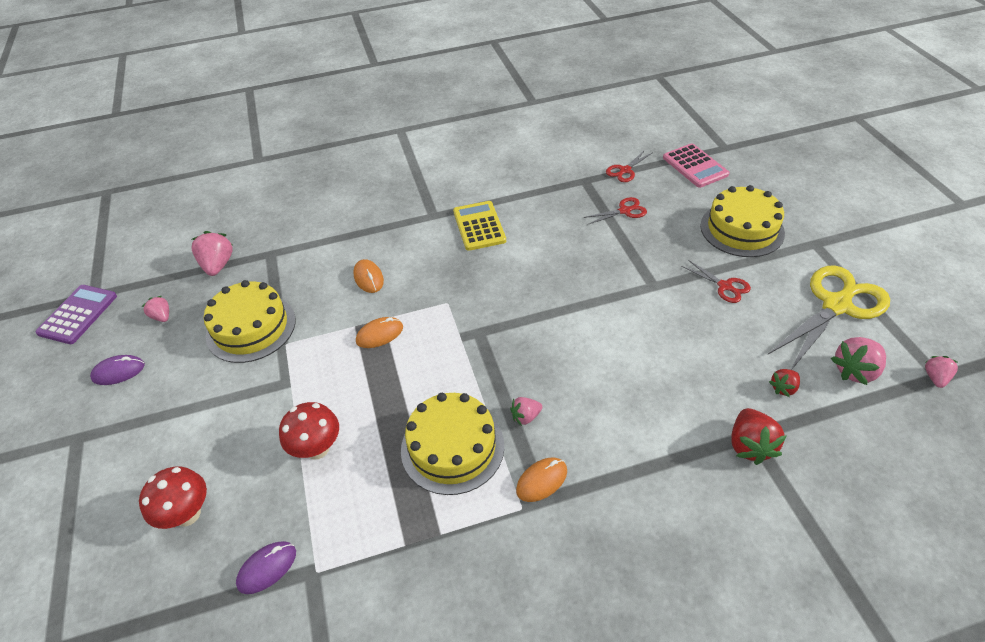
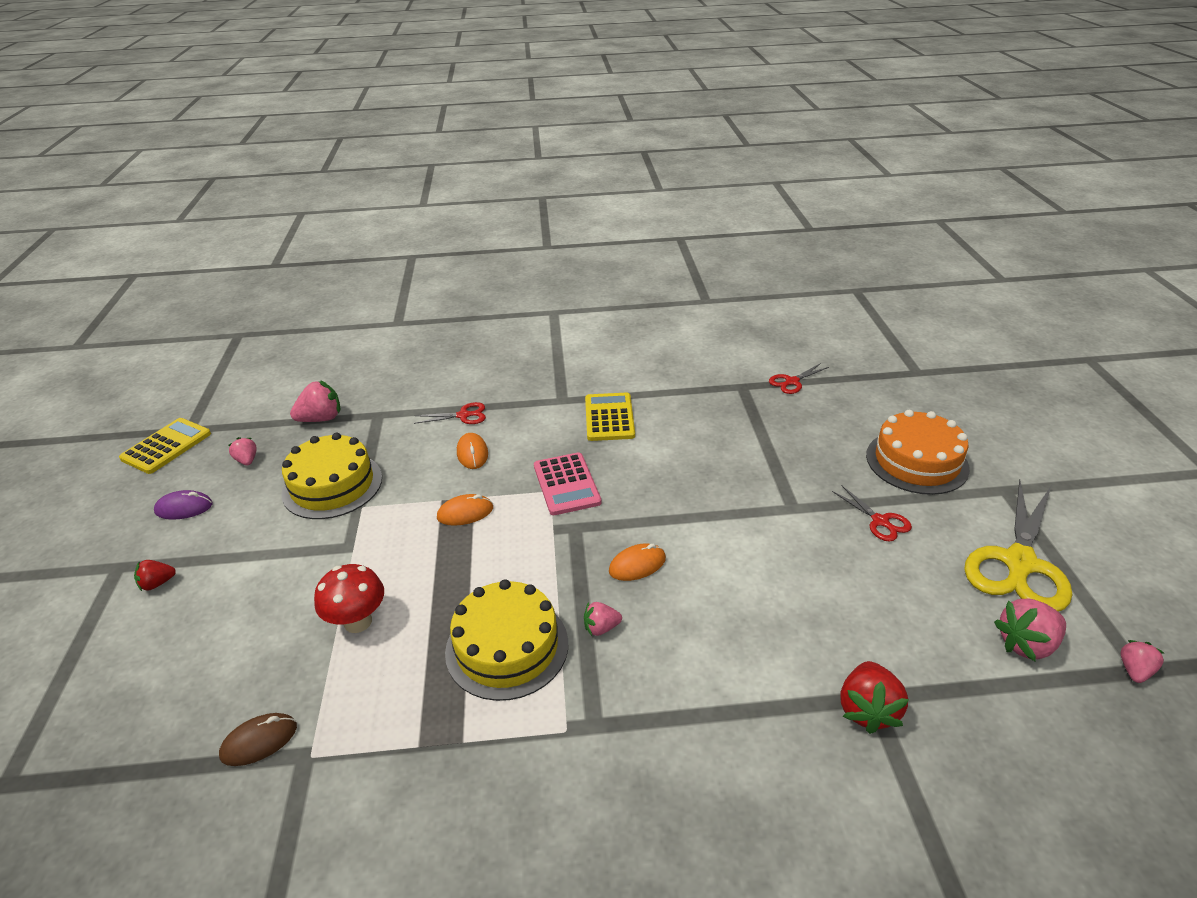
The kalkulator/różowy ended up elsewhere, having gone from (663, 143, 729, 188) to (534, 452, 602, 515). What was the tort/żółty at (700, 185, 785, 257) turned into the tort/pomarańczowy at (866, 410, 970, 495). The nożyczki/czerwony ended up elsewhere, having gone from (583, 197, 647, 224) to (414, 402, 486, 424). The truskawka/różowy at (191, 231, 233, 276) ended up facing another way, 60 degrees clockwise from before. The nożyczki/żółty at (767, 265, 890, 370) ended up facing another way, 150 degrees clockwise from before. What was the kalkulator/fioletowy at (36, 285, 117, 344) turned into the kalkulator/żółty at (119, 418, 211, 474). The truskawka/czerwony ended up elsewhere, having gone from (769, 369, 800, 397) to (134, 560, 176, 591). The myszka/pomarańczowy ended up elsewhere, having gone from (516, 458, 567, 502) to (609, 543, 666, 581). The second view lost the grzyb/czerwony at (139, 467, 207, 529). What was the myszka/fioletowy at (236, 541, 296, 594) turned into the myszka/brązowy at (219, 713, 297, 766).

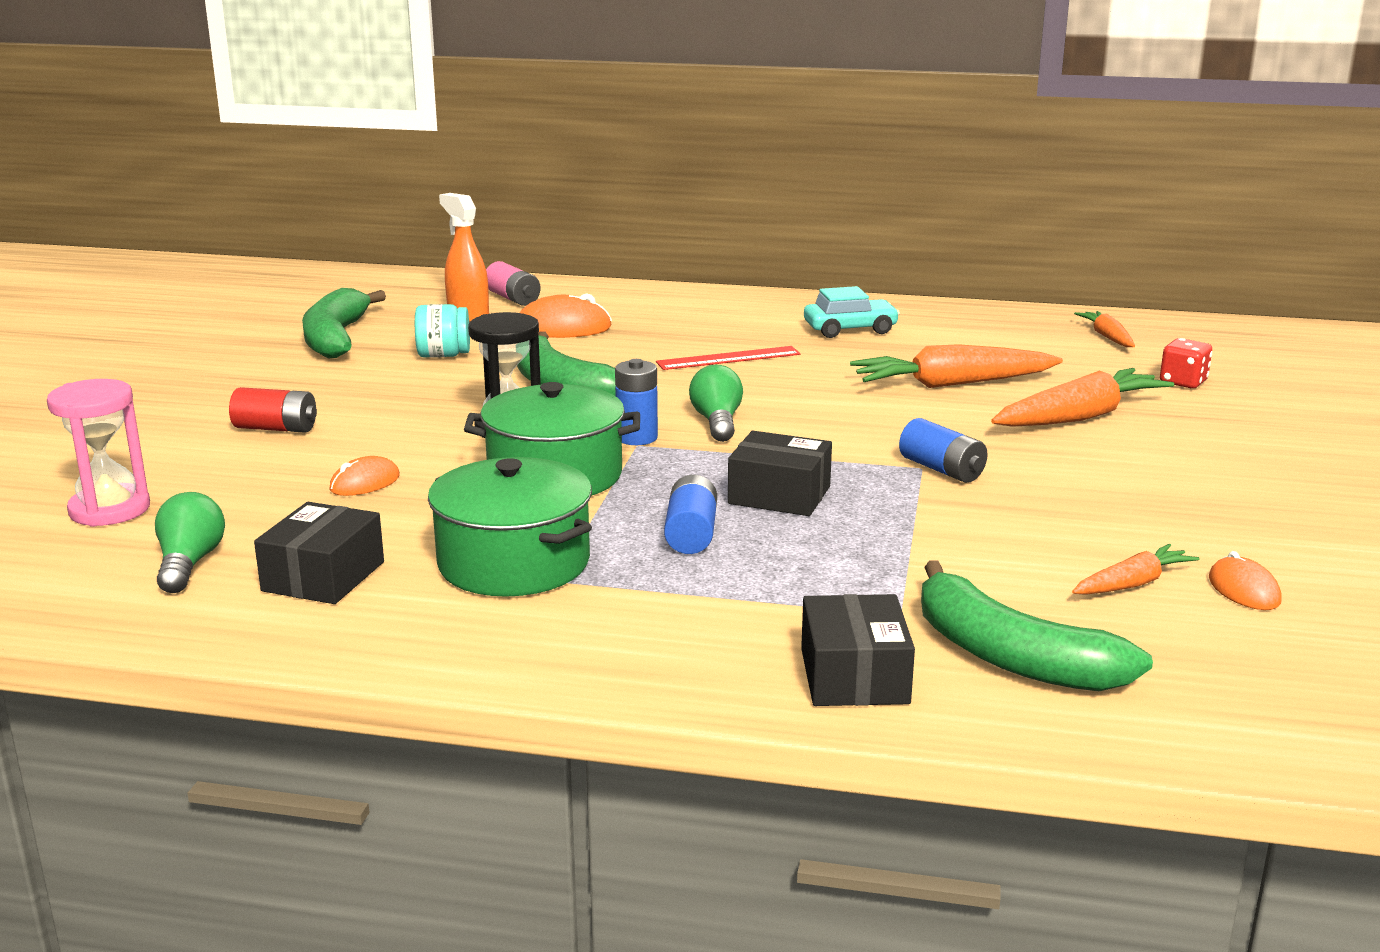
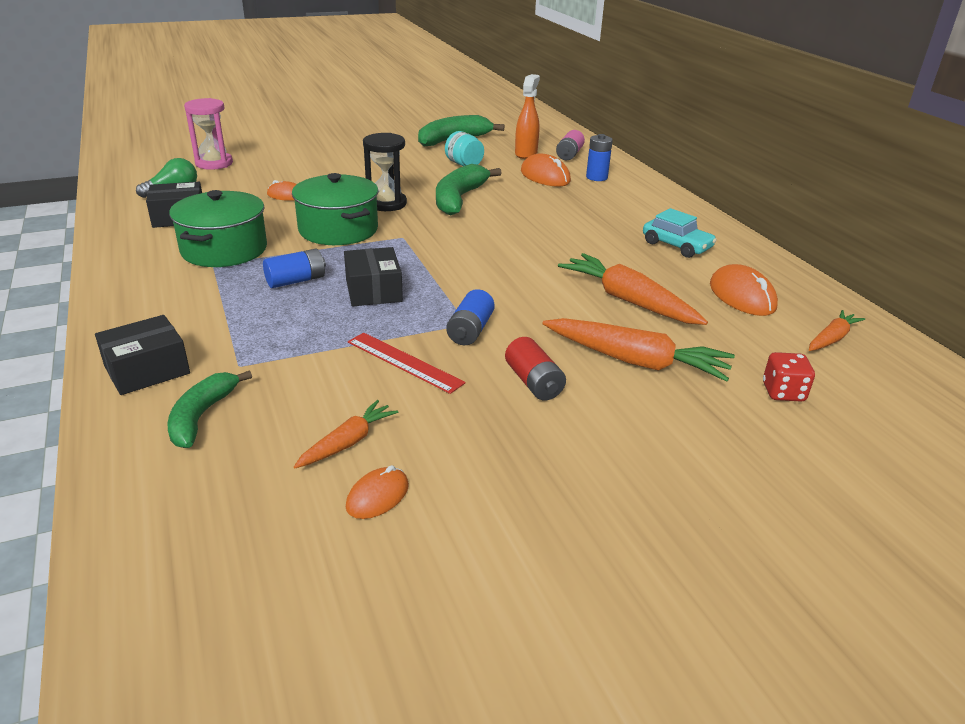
The linijka/czerwony ended up elsewhere, having gone from (656, 346, 800, 370) to (348, 333, 466, 394). The bateria/niebieski ended up elsewhere, having gone from (615, 359, 658, 445) to (586, 134, 613, 181). The second view lost the żarówka/zielony at (689, 365, 743, 442). The bateria/czerwony ended up elsewhere, having gone from (229, 387, 317, 433) to (505, 337, 566, 400). The marchewka/pomarańczowy at (1072, 544, 1199, 595) ended up facing another way, 75 degrees counterclockwise from before. The size of the banan/zielony at (921, 560, 1153, 691) changed by a factor of 0.65. The second view gained the myszka/pomarańczowy at (710, 264, 778, 316).

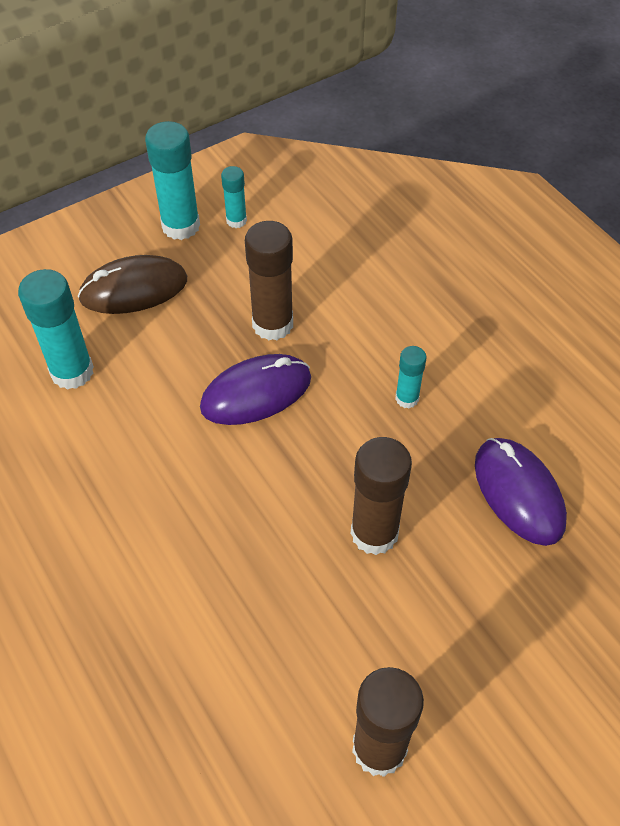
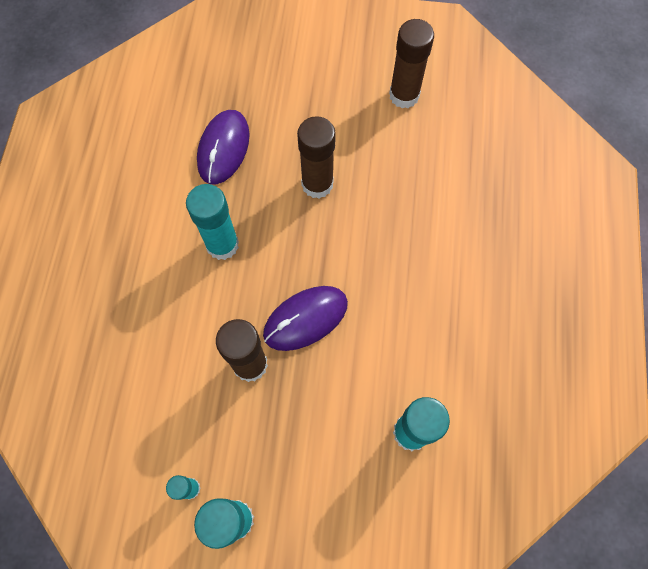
The second view lost the myszka/brązowy at (78, 255, 187, 314). The size of the klej w sztyfcie/turkusowy at (395, 346, 427, 408) changed by a factor of 1.83. The myszka/fioletowy at (200, 354, 311, 425) ended up facing another way, 45 degrees counterclockwise from before.

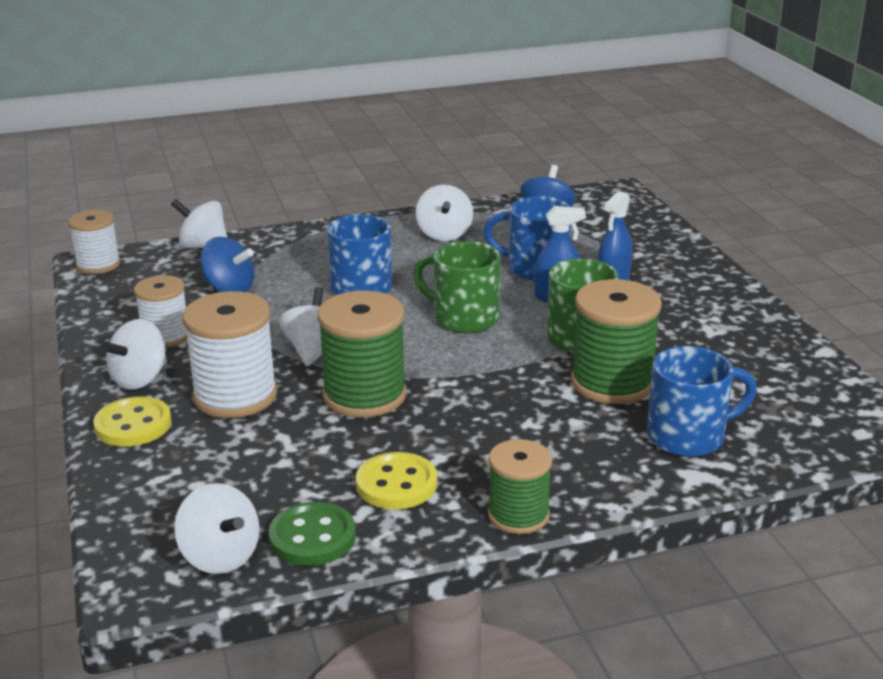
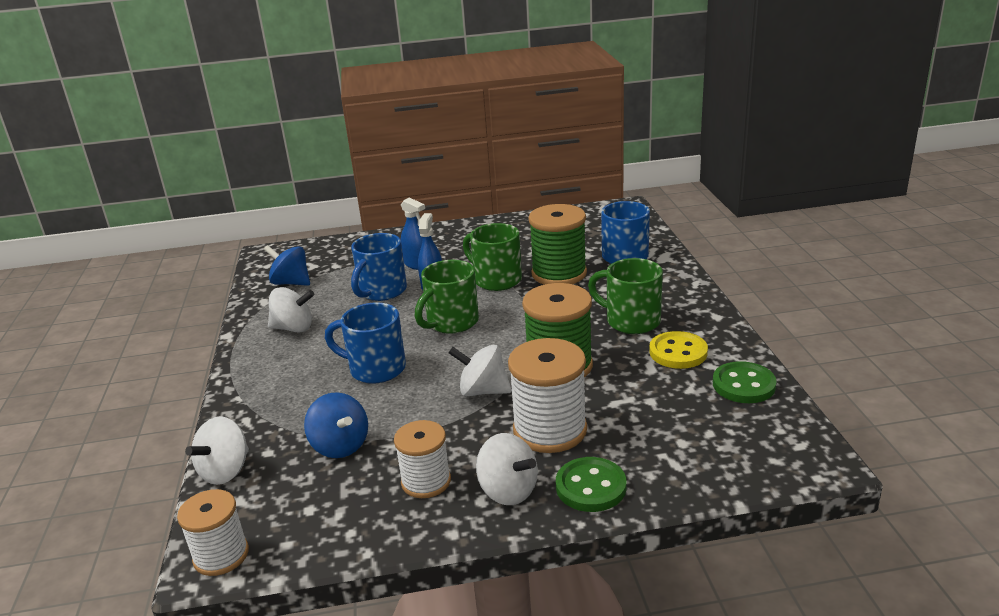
The bączek/niebieski at (200, 237, 255, 292) ended up facing another way, 105 degrees clockwise from before. What was the guzik/żółty at (93, 396, 172, 447) turned into the guzik/zielony at (556, 457, 627, 512). The second view lost the szpulka/zielony at (488, 439, 552, 534). The second view lost the bączek/biały at (174, 483, 260, 574). The second view gained the kubek/zielony at (588, 258, 663, 334).

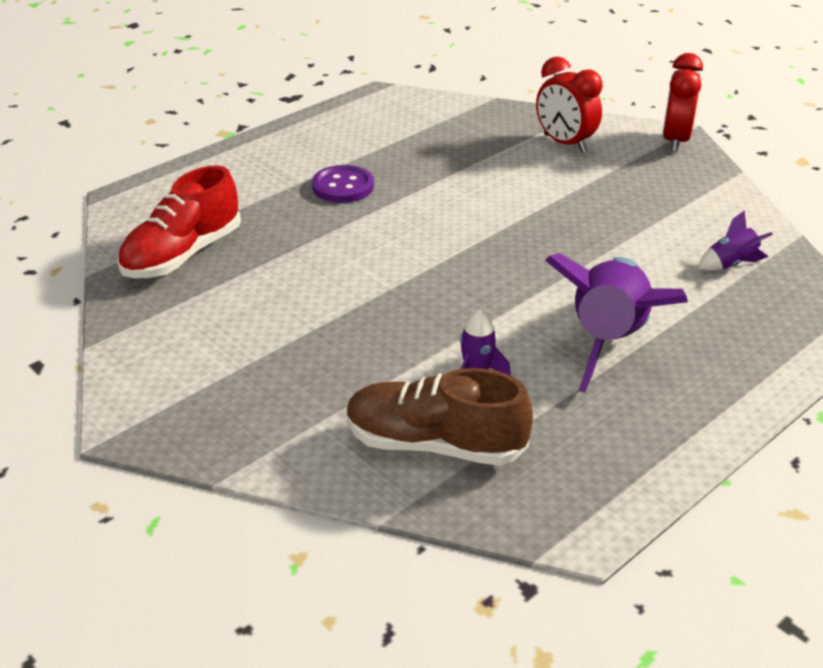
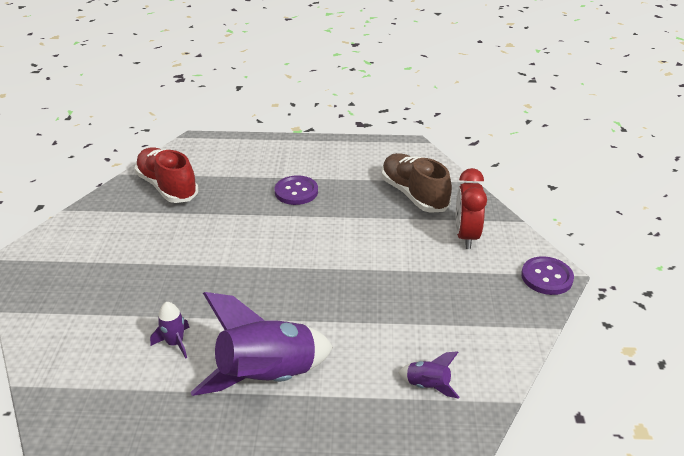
Where the budzik/czerwony stood at (662, 53, 703, 153), the guzik/fioletowy came to stand at (521, 256, 574, 295). The but/czerwony at (117, 166, 241, 278) ended up facing another way, 60 degrees clockwise from before. The but/brązowy ended up elsewhere, having gone from (347, 368, 533, 466) to (382, 153, 452, 213).

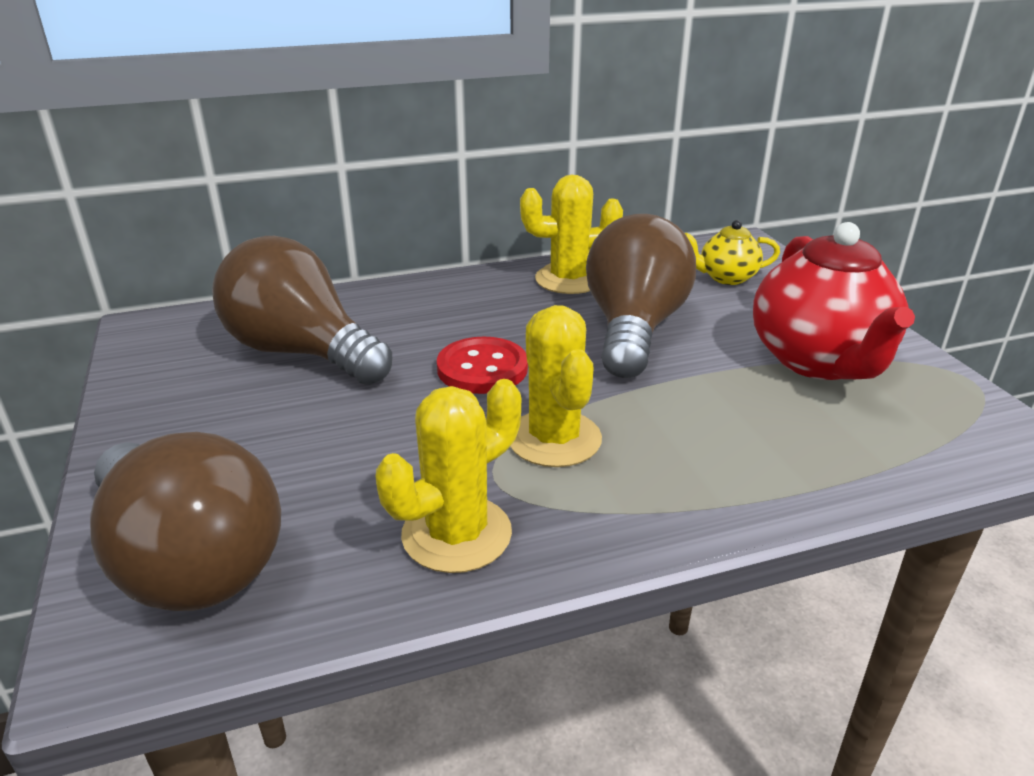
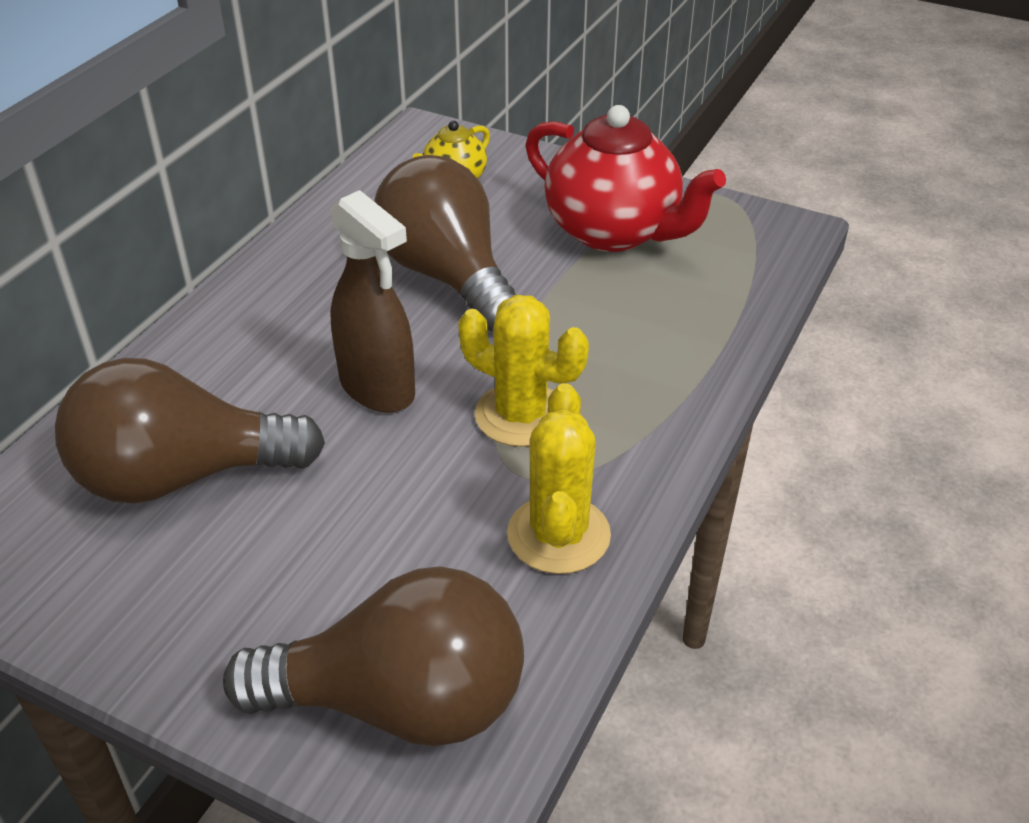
The second view lost the kaktus/żółty at (520, 175, 623, 294). Where the guzik/czerwony stood at (437, 337, 528, 394), the spryskiwacz/brązowy came to stand at (330, 190, 415, 412).

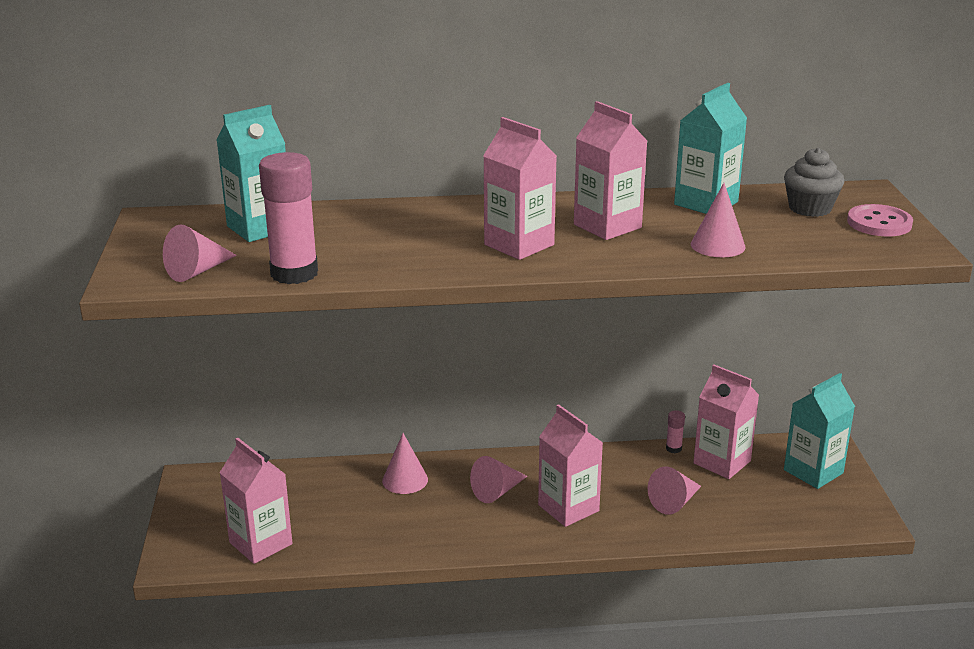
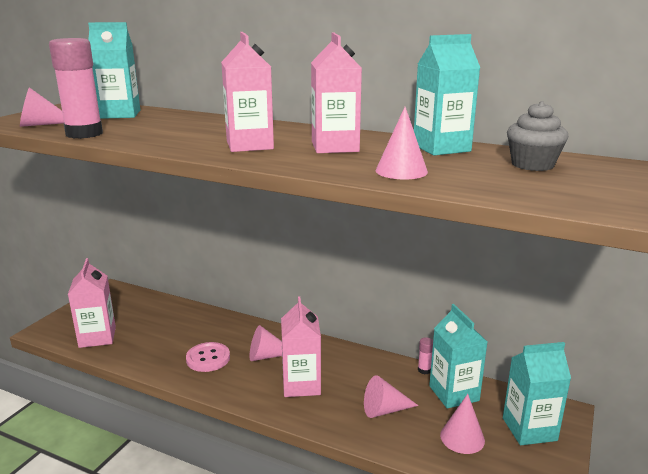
The guzik/różowy ended up elsewhere, having gone from (847, 204, 913, 236) to (186, 342, 230, 372). What was the karton mleka/różowy at (693, 365, 759, 479) turned into the karton mleka/turkusowy at (429, 304, 487, 409). The stożek/różowy ended up elsewhere, having gone from (382, 433, 428, 494) to (440, 394, 485, 454).

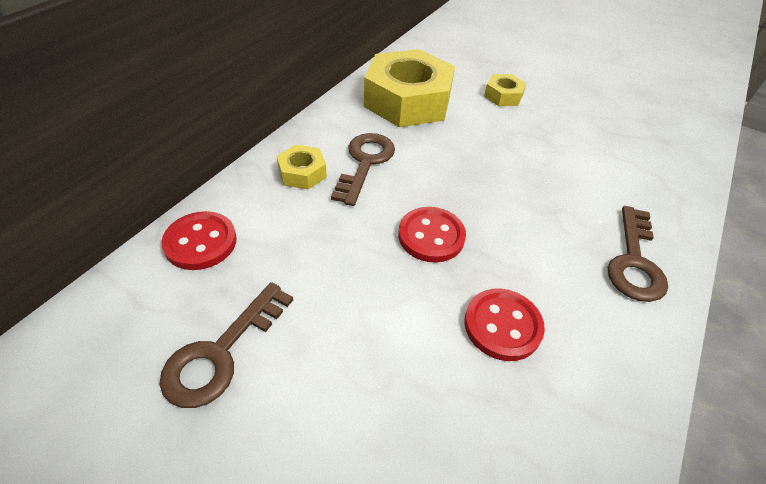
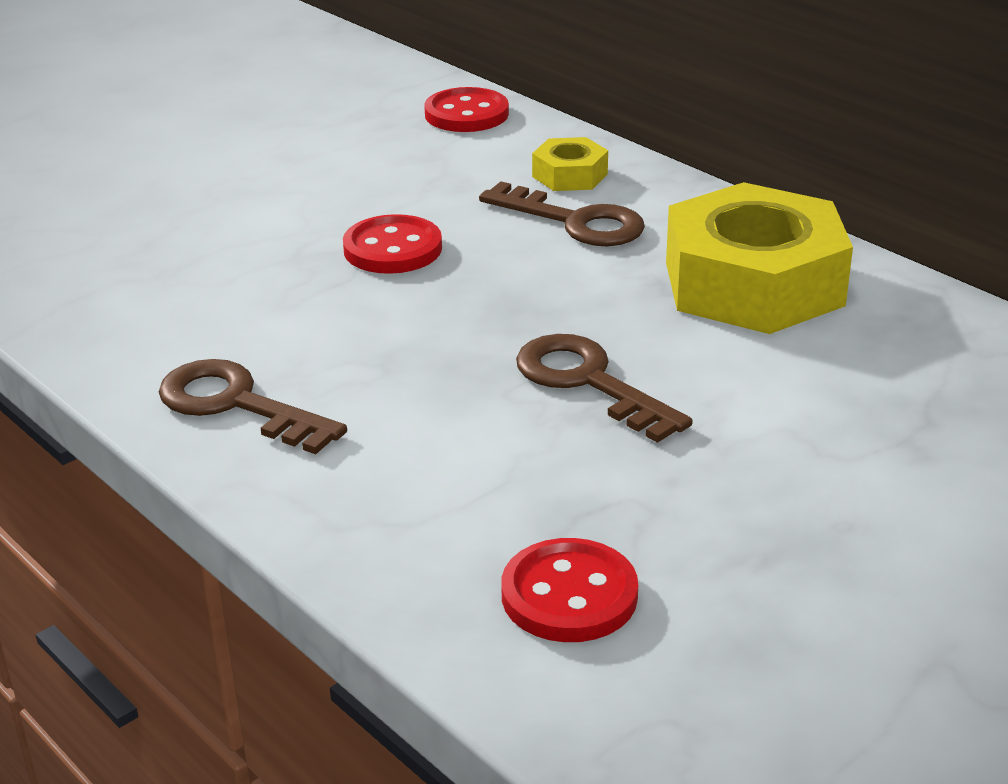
The second view lost the nakrętka/żółty at (484, 74, 527, 106). The klucz/brązowy ended up elsewhere, having gone from (160, 282, 293, 408) to (516, 334, 693, 443). The guzik/czerwony ended up elsewhere, having gone from (464, 288, 545, 361) to (501, 538, 638, 642).

